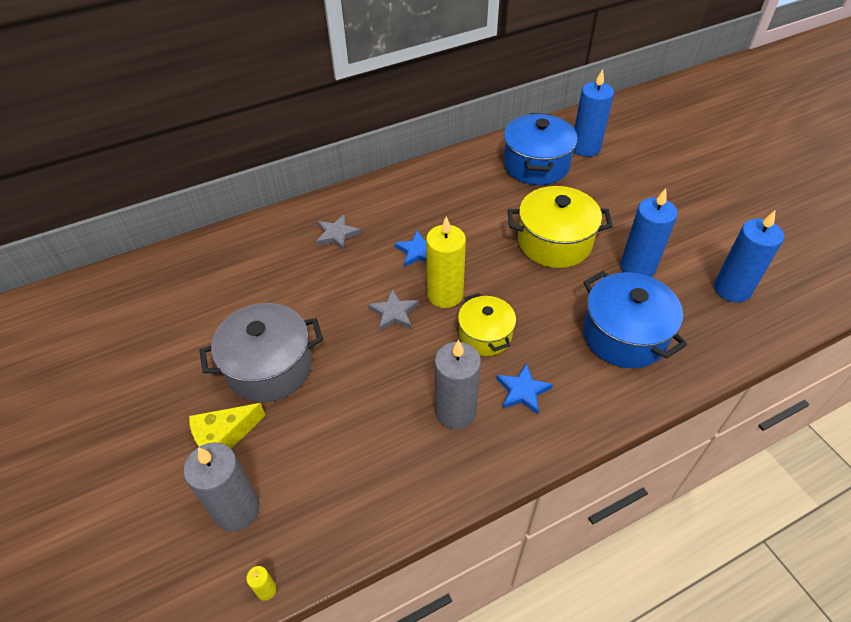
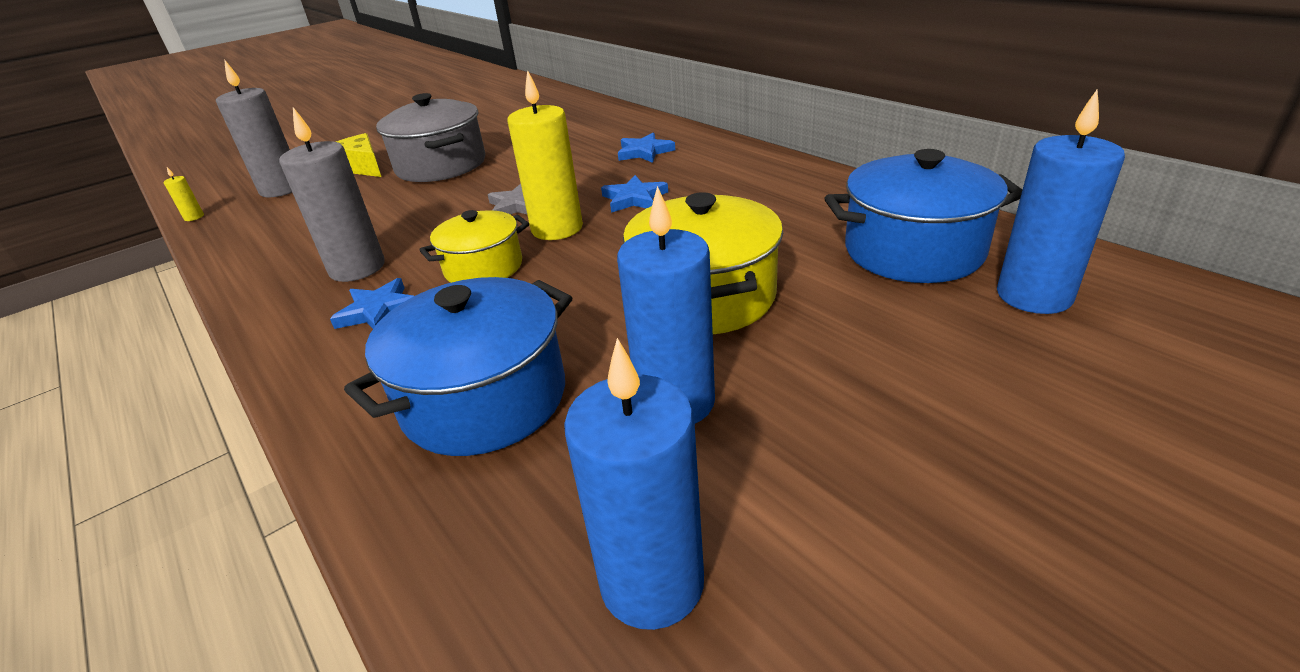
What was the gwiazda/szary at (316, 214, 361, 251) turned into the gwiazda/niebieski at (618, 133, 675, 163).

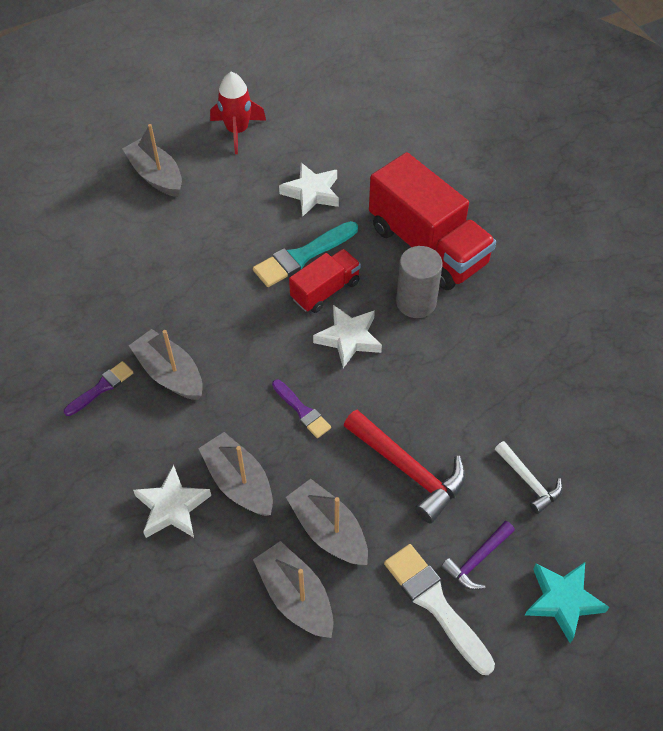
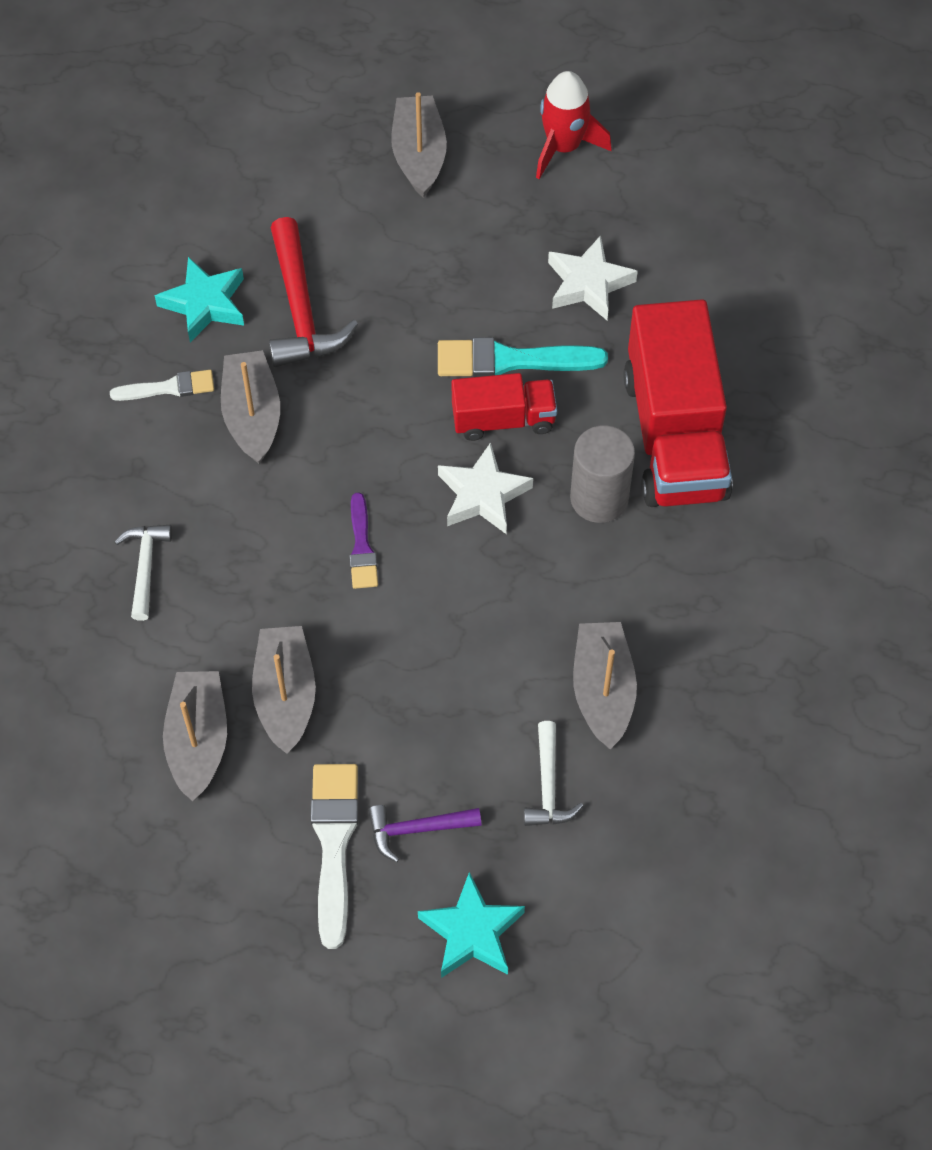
What was the pędzel/fioletowy at (64, 361, 134, 416) turned into the pędzel/biały at (110, 370, 214, 401). The młotek/czerwony ended up elsewhere, having gone from (344, 410, 465, 524) to (269, 217, 358, 367). The łódka/szary ended up elsewhere, having gone from (198, 432, 273, 516) to (573, 622, 637, 749). Where the gwiazda/biały stood at (133, 465, 211, 538), the młotek/biały came to stand at (115, 525, 172, 621). The second view gained the gwiazda/turkusowy at (155, 257, 244, 342).

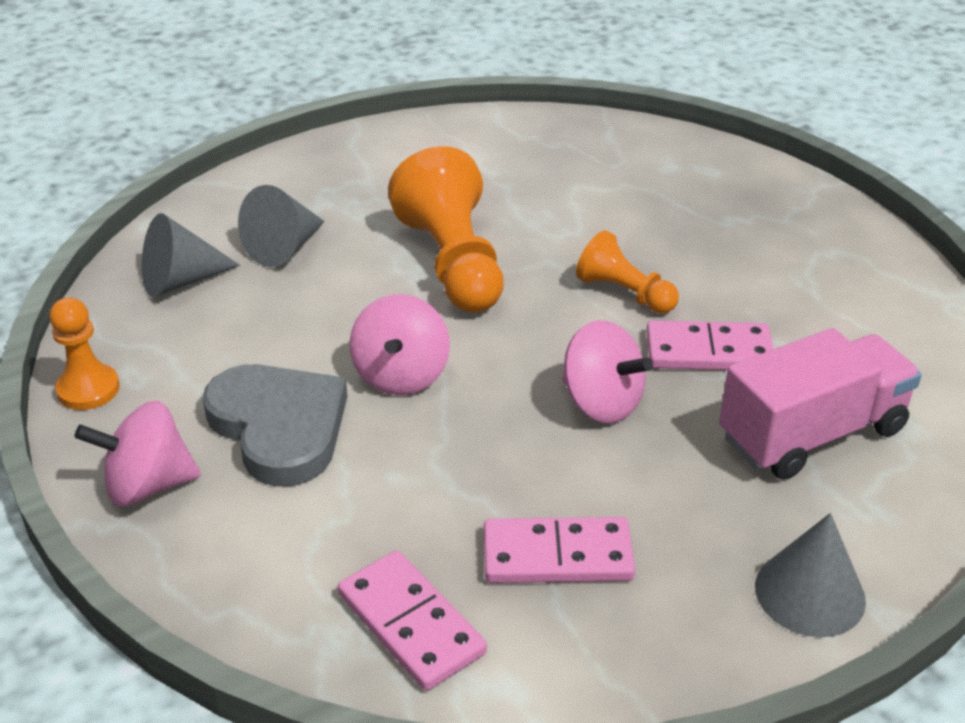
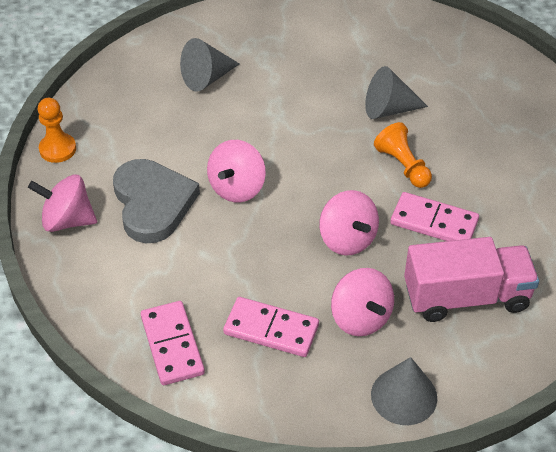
The second view lost the pionek/pomarańczowy at (388, 146, 504, 313). The stożek/szary ended up elsewhere, having gone from (142, 213, 240, 297) to (365, 66, 428, 119). The second view gained the bączek/różowy at (331, 268, 394, 336).

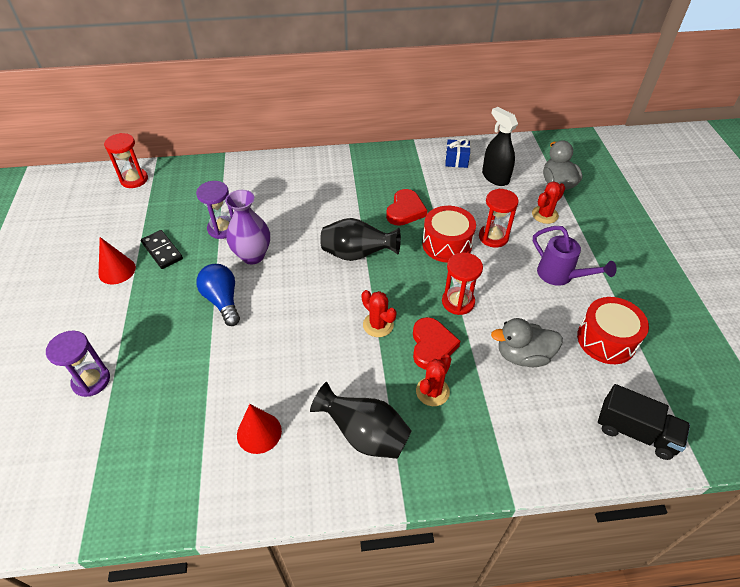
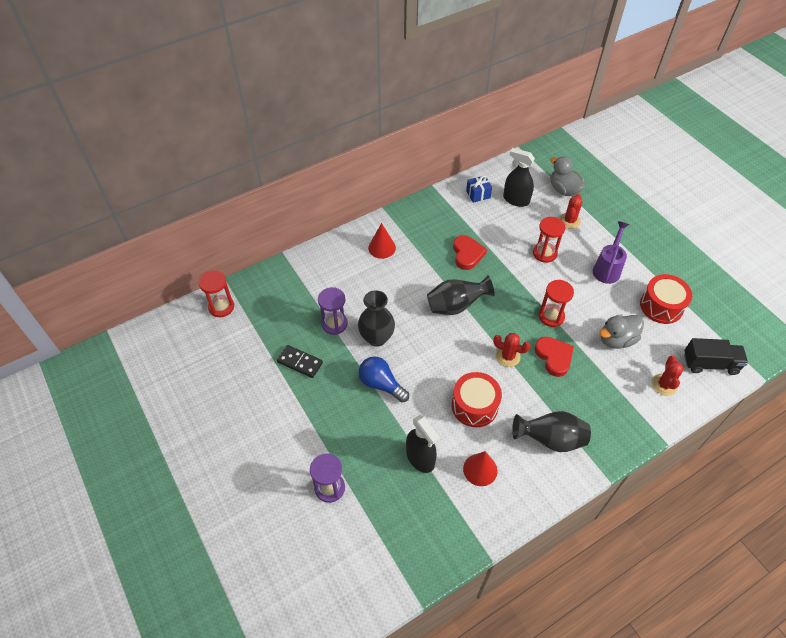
What was the wazon/fioletowy at (225, 190, 270, 264) turned into the wazon/czarny at (358, 290, 395, 347). The bęben/czerwony ended up elsewhere, having gone from (422, 206, 476, 263) to (452, 372, 502, 427). The konewka/fioletowy at (533, 226, 616, 286) ended up facing another way, 90 degrees counterclockwise from before. The stożek/czerwony ended up elsewhere, having gone from (98, 237, 136, 284) to (368, 223, 396, 259). The kaktus/czerwony ended up elsewhere, having gone from (416, 355, 451, 406) to (652, 356, 684, 396). The second view gained the spryskiwacz/czarny at (406, 415, 440, 473).

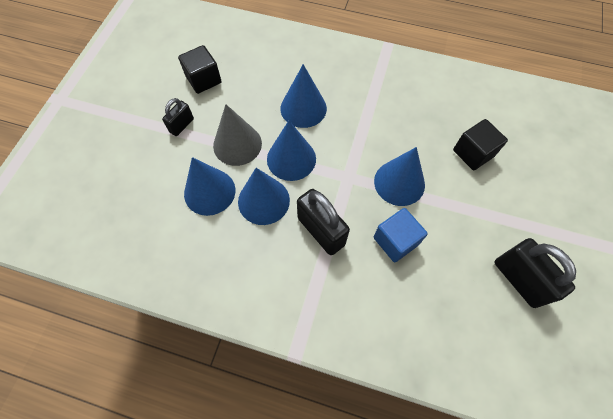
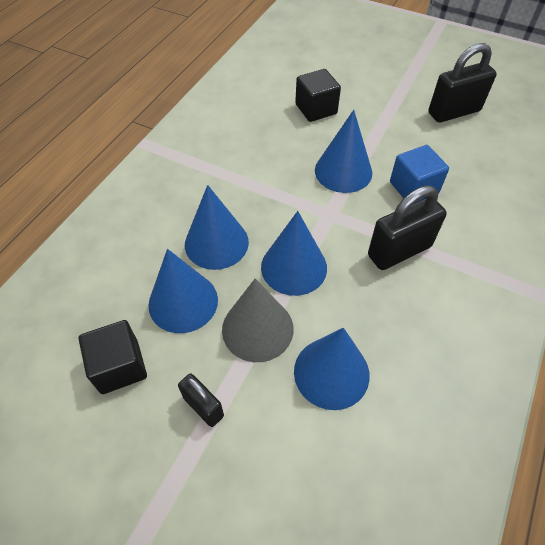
The stożek/niebieski ended up elsewhere, having gone from (238, 168, 290, 225) to (148, 249, 218, 333).

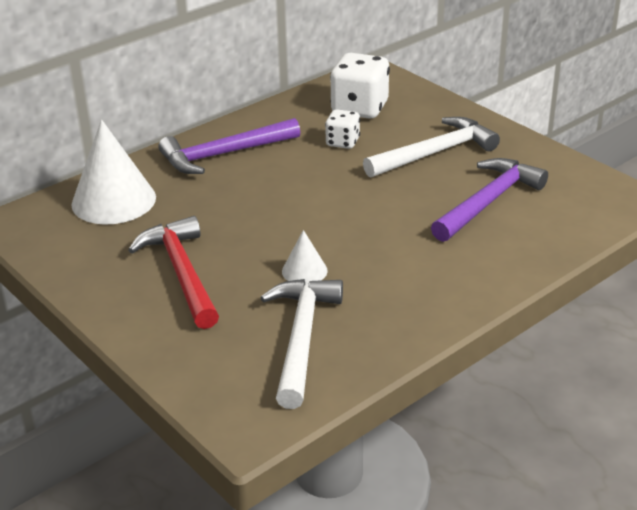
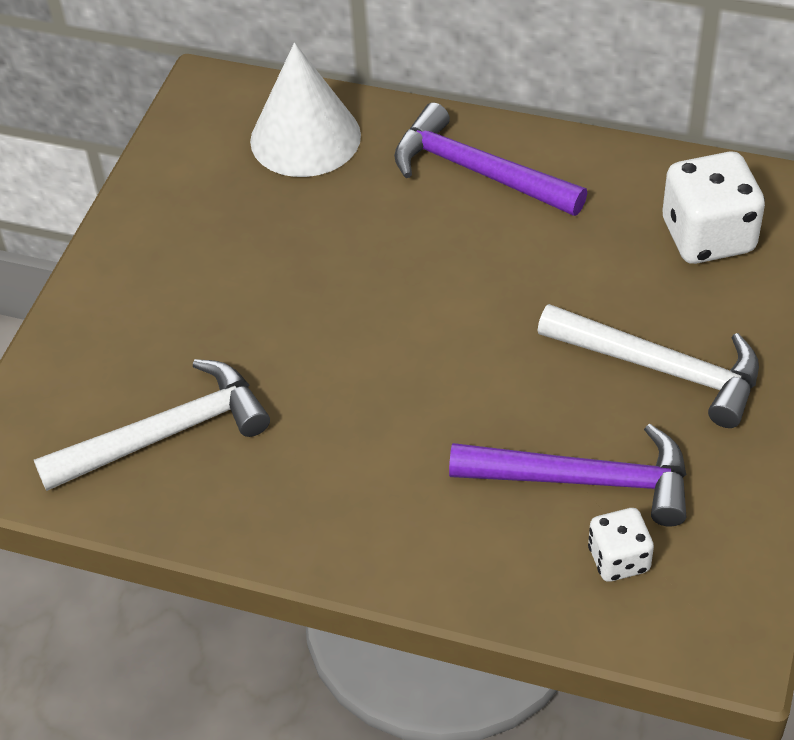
The kostka do gry/biały ended up elsewhere, having gone from (325, 109, 360, 149) to (588, 508, 654, 582). The second view lost the młotek/czerwony at (128, 216, 219, 329). The second view lost the stożek/biały at (282, 230, 328, 285).

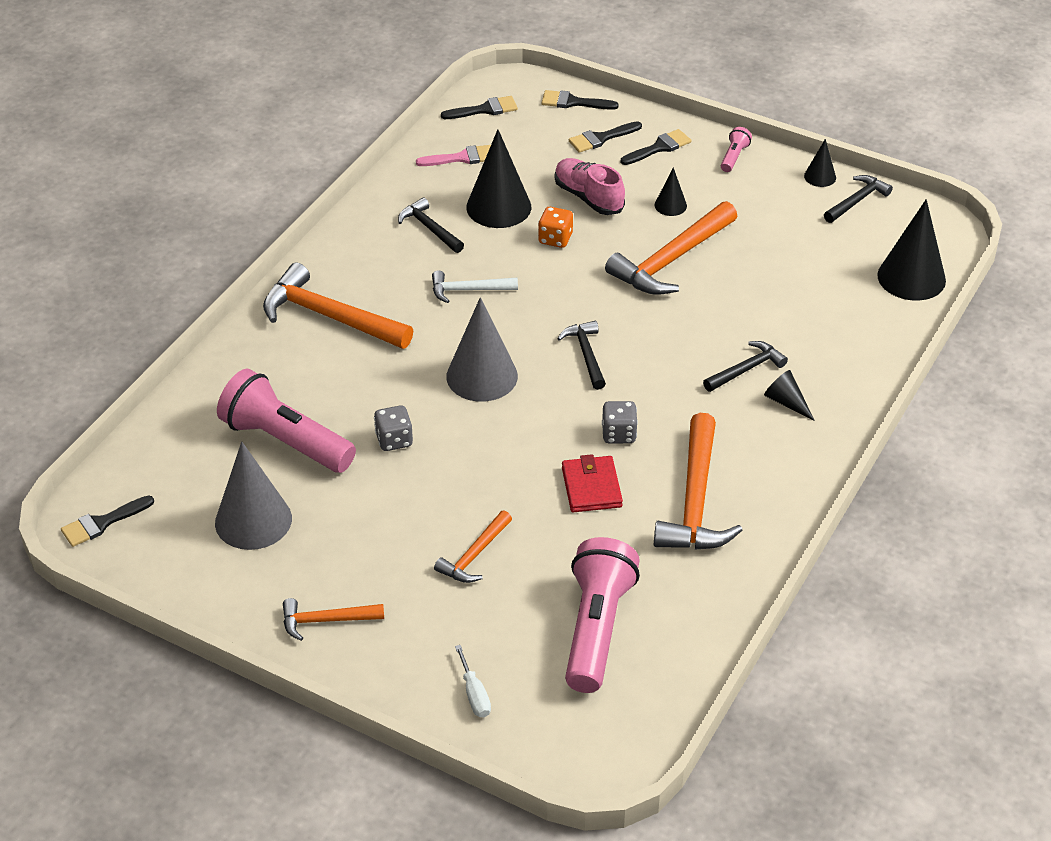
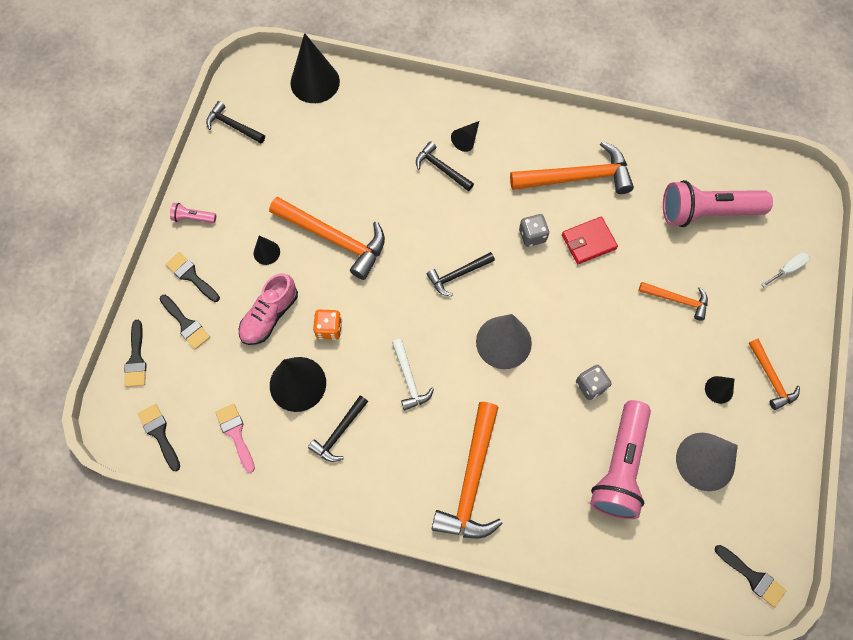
The stożek/czarny ended up elsewhere, having gone from (804, 139, 836, 187) to (705, 376, 734, 404).

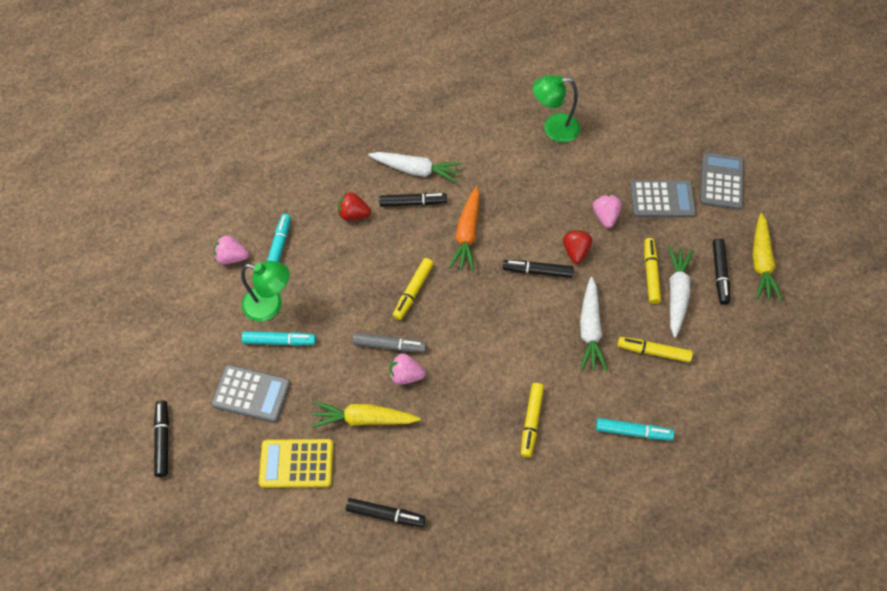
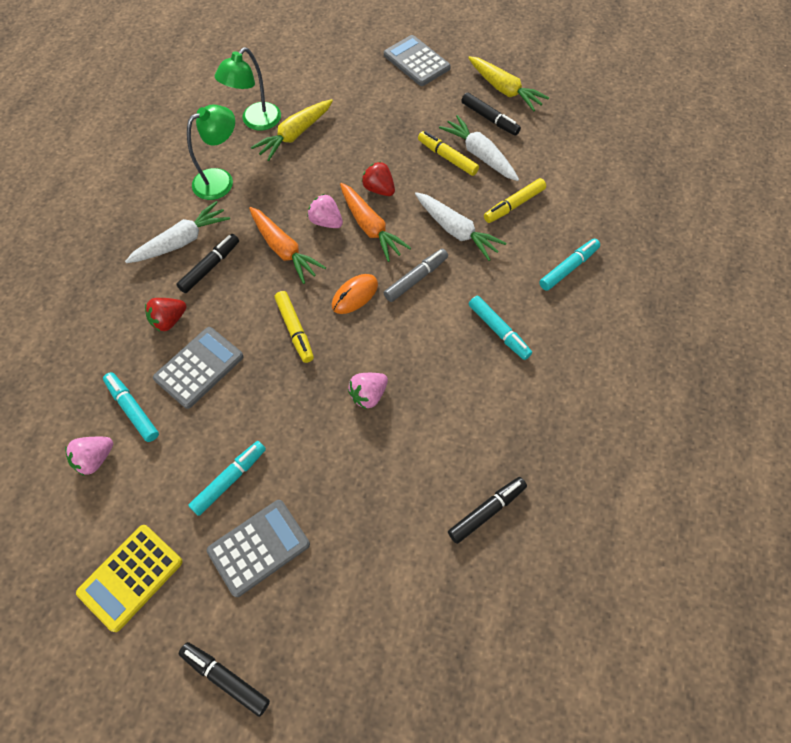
The kalkulator/szary ended up elsewhere, having gone from (630, 180, 696, 217) to (153, 327, 244, 409). The truskawka/różowy ended up elsewhere, having gone from (593, 195, 622, 228) to (308, 194, 343, 228). Where the flamaster/czarny stood at (503, 260, 574, 278), the marchewka/pomarańczowy came to stand at (340, 183, 411, 262). The lampka/zielony ended up elsewhere, having gone from (241, 261, 290, 322) to (187, 105, 235, 200). The flamaster/szary ended up elsewhere, having gone from (353, 333, 426, 352) to (384, 249, 448, 302). What was the flamaster/żółty at (521, 383, 544, 458) turned into the flamaster/turkusowy at (469, 296, 532, 360). The marchewka/żółty ended up elsewhere, having gone from (311, 401, 421, 428) to (251, 99, 333, 161). The kalkulator/żółty ended up elsewhere, having gone from (259, 439, 333, 488) to (76, 525, 183, 632). The second view gained the myszka/pomarańczowy at (332, 274, 378, 314).

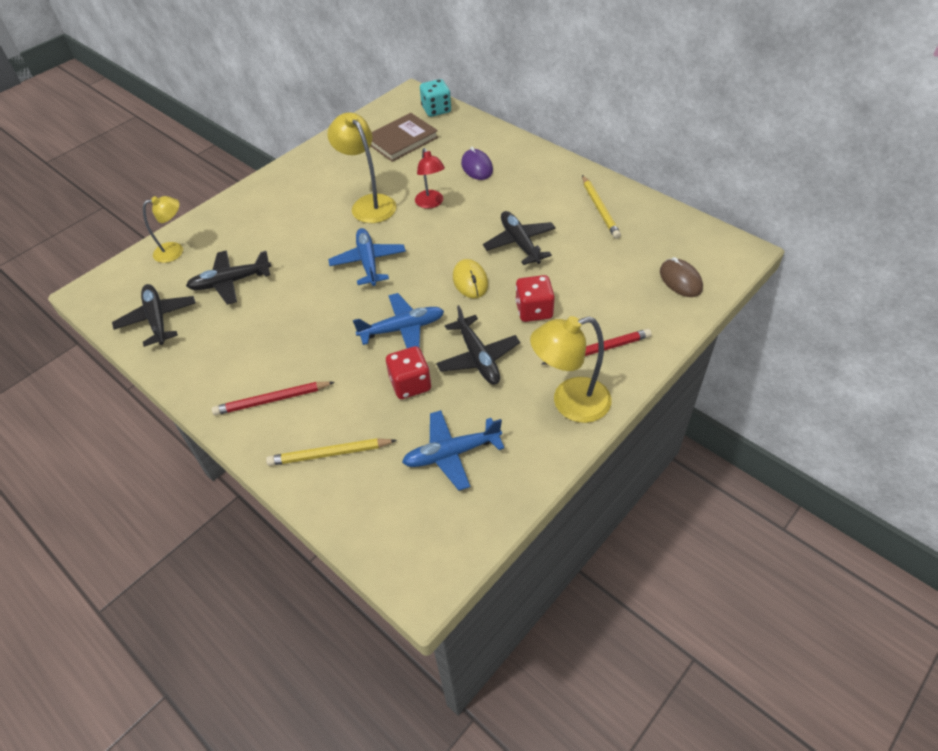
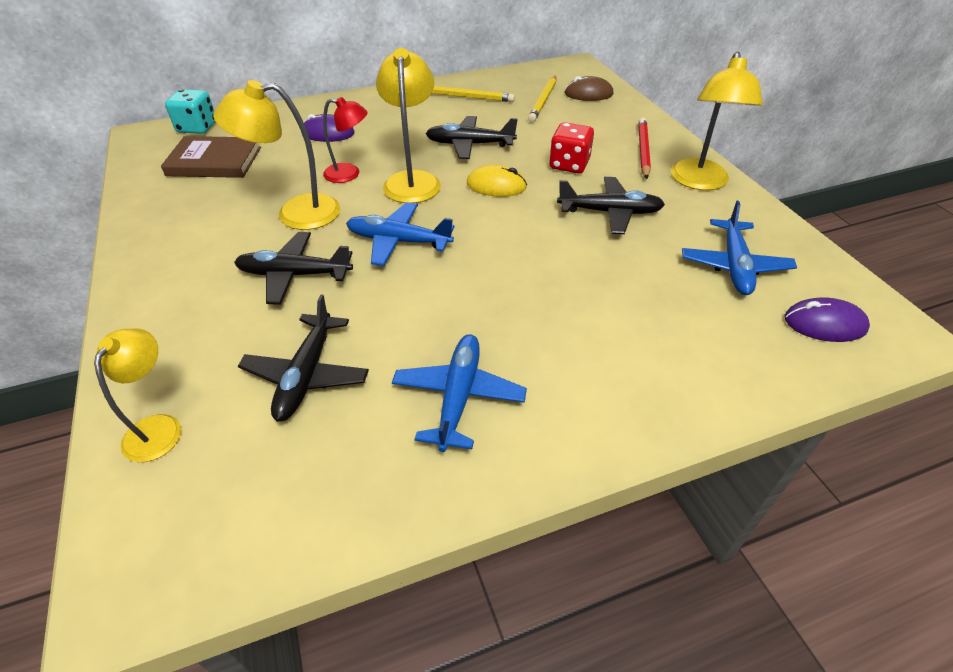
The książka/brązowy at (370, 113, 438, 162) ended up facing another way, 75 degrees counterclockwise from before. The samolot/czarny ended up elsewhere, having gone from (112, 284, 196, 347) to (234, 232, 353, 305). The samolot/niebieski ended up elsewhere, having gone from (353, 293, 444, 348) to (392, 334, 527, 452). The second view lost the kostka do gry/czerwony at (386, 346, 431, 399). The second view lost the ołówek/czerwony at (212, 381, 334, 415). The ołówek/żółty ended up elsewhere, having gone from (266, 438, 397, 466) to (528, 76, 557, 122). The second view gained the lampka/żółty at (376, 48, 441, 203). The second view gained the myszka/fioletowy at (785, 297, 870, 342).

